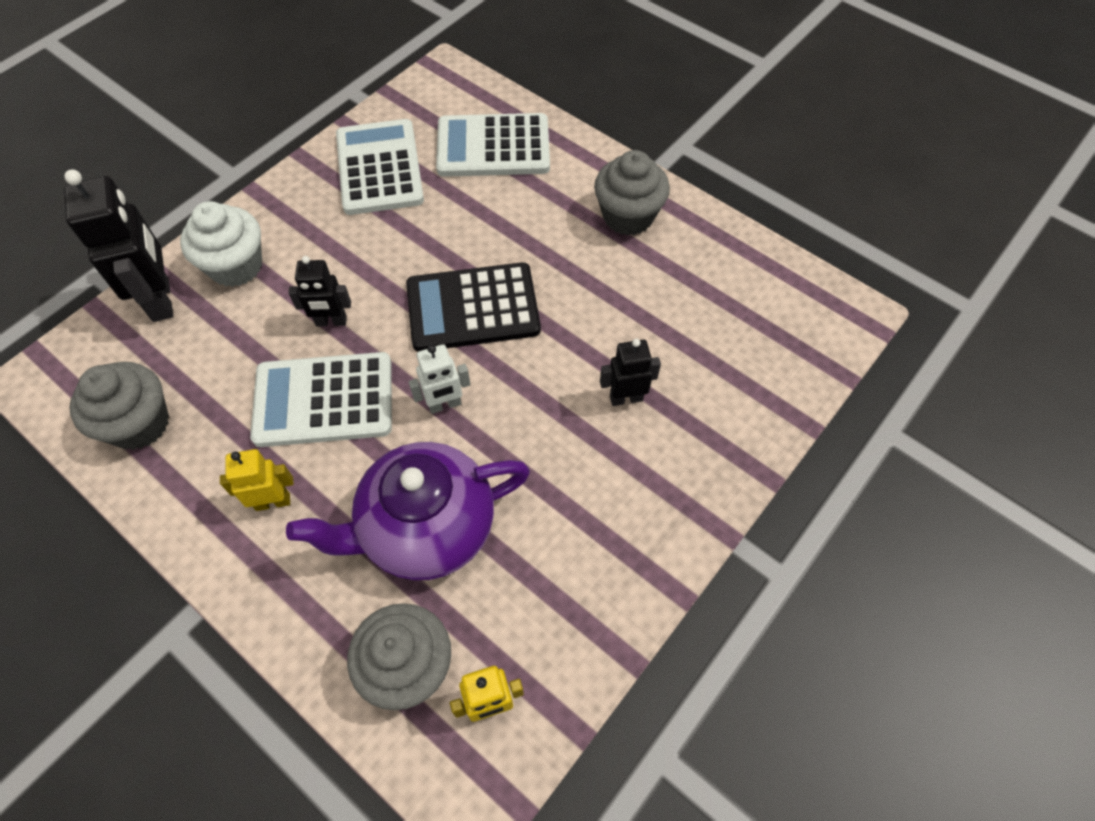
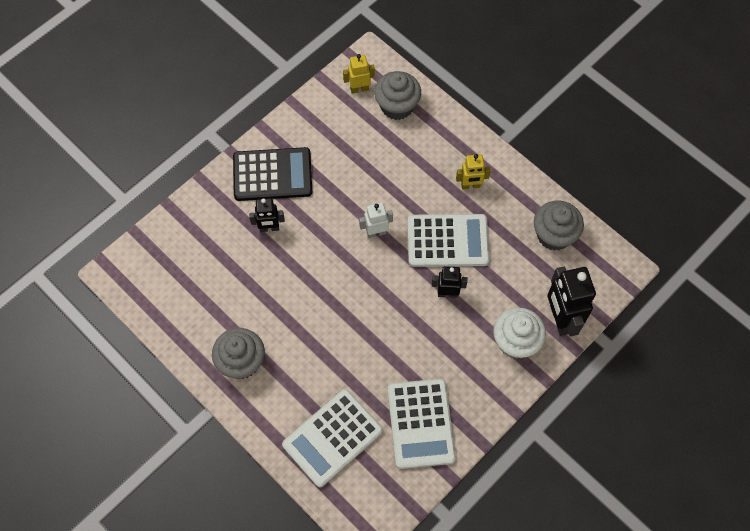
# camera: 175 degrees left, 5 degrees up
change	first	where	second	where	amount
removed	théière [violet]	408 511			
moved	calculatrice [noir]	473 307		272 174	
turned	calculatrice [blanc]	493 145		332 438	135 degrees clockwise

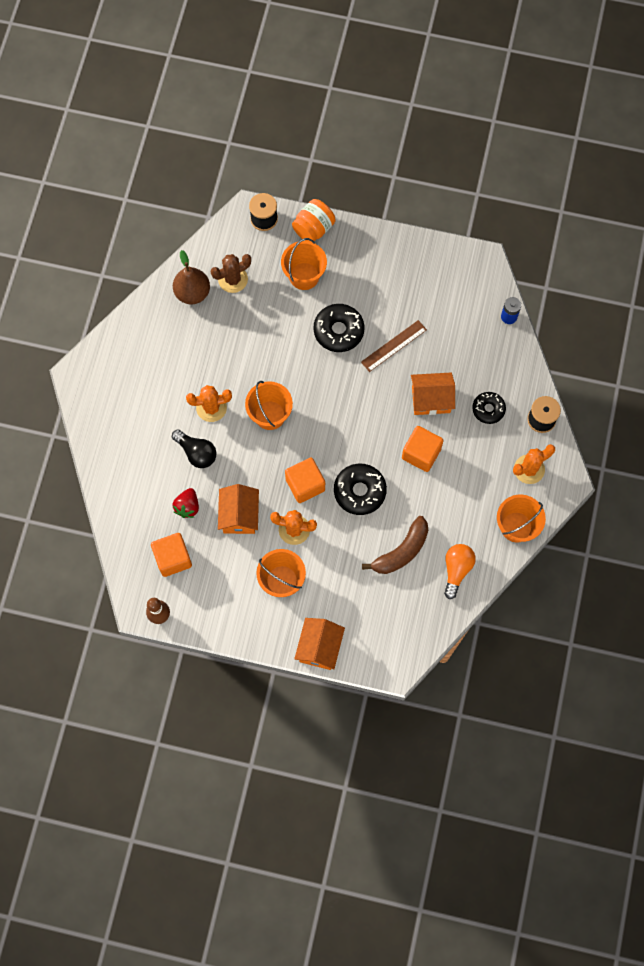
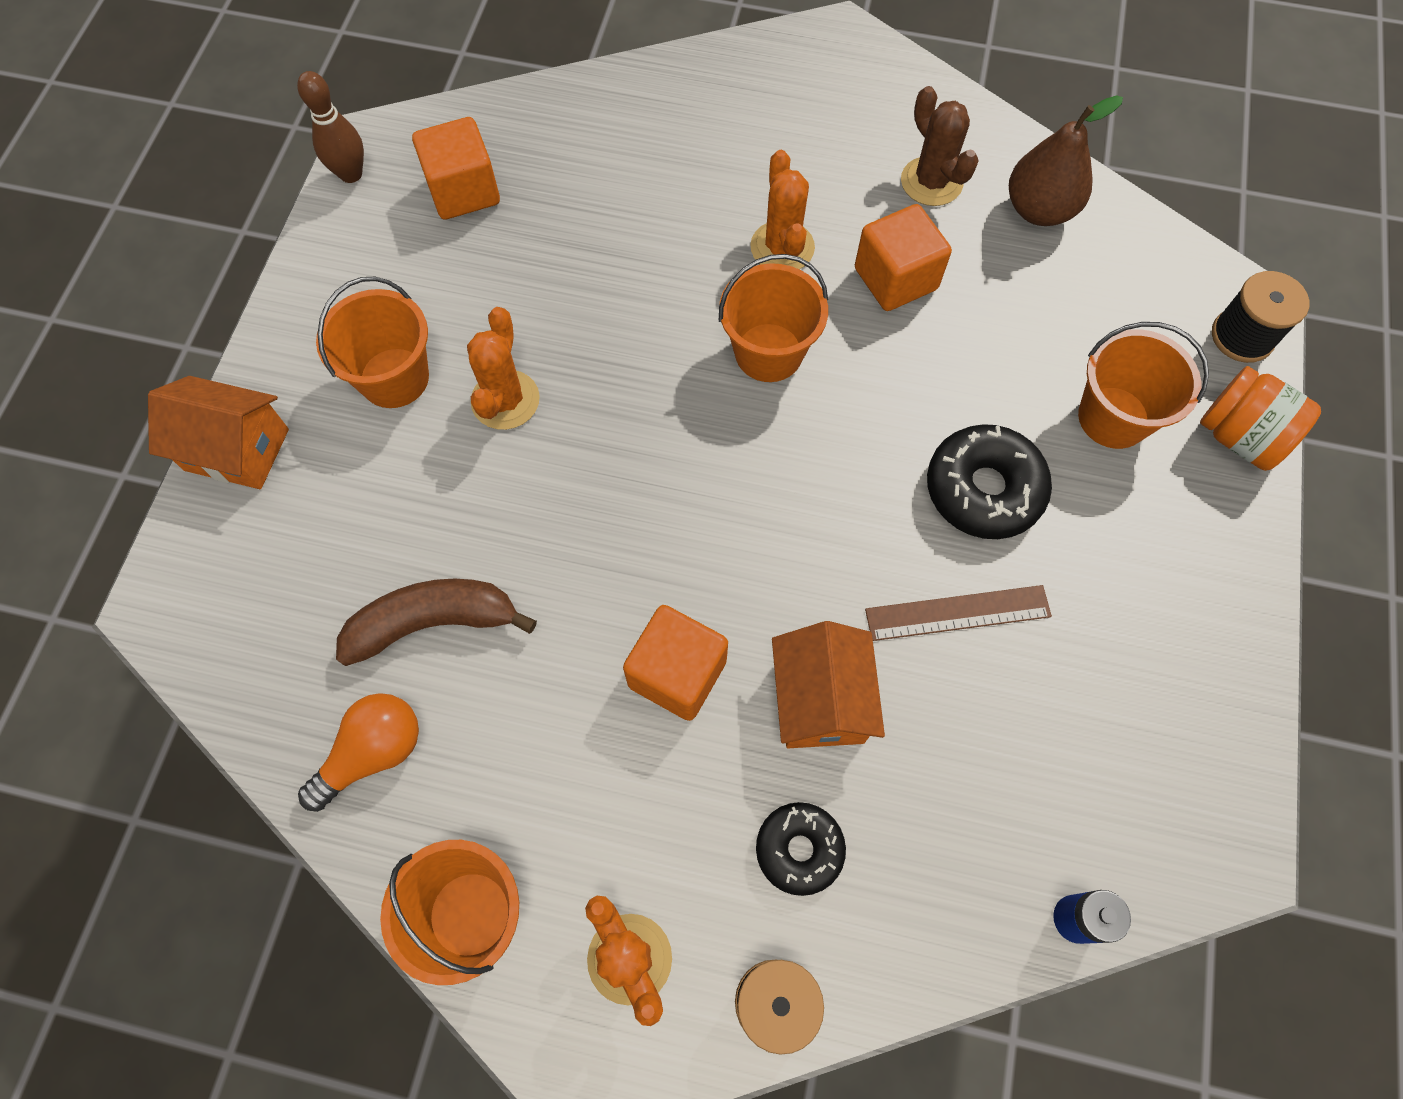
# camera: 90 degrees right, 5 degrees down
change	first	where	second	where	amount
removed	ampoule [noir]	194 449			
removed	fraise [rouge]	185 503			
removed	maison [orange]	238 509			
removed	beignet [noir]	360 489			
moved	cactus [marron]	231 273		940 146	
moved	cube [orange]	305 480		903 257	
turned	règle [marron]	394 346		958 613	60 degrees counterclockwise
turned	banane [marron]	395 545		436 622	120 degrees clockwise
turned	ampoule [orange]	460 571		358 752	60 degrees counterclockwise

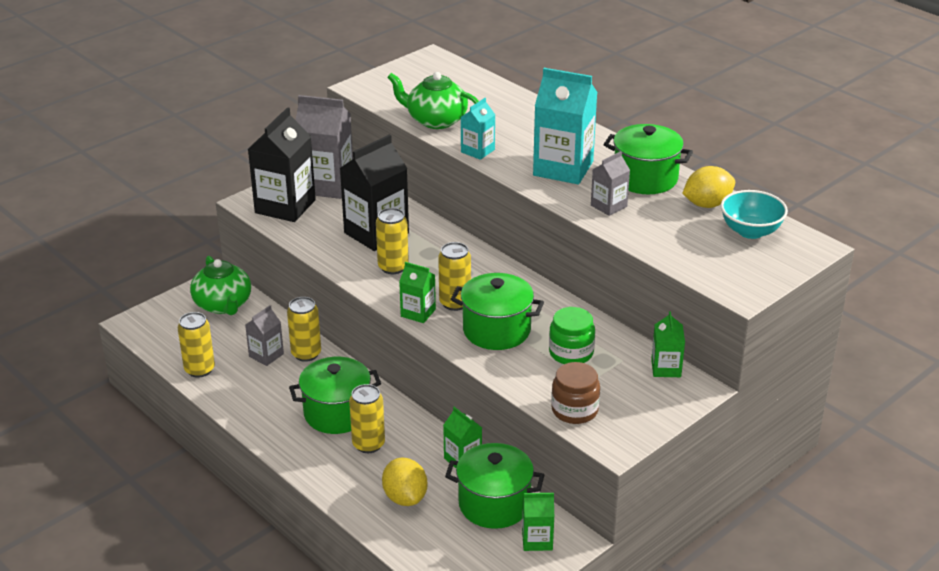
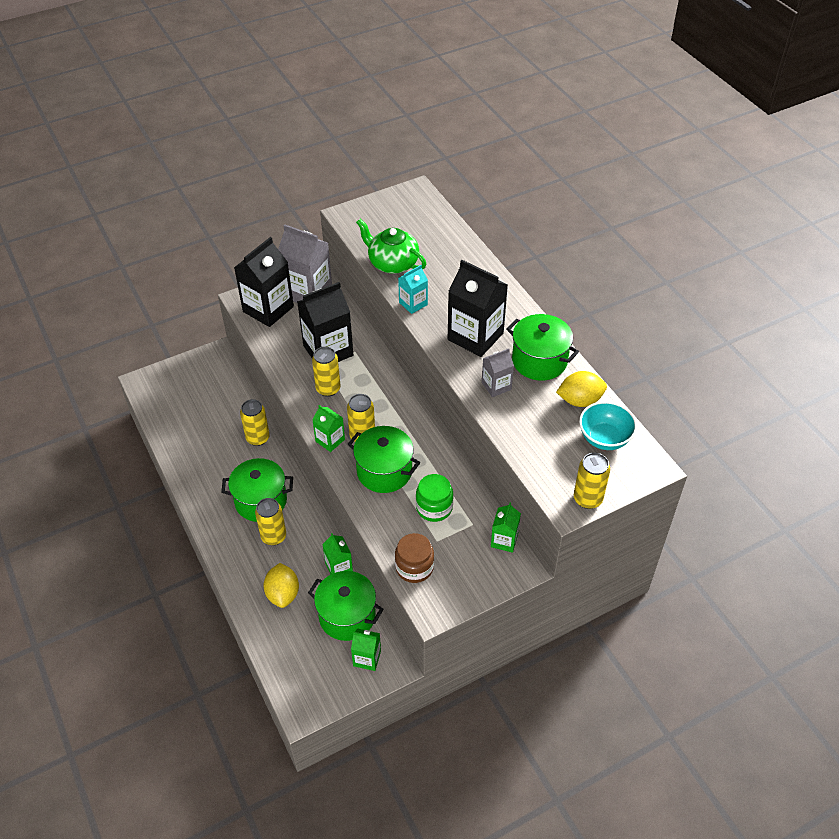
# camera: 15 degrees right, 15 degrees up
change	first	where	second	where	amount
removed	théière [vert]	220 285			
removed	brique de lait [gris]	264 335			
moved	canette [jaune]	196 345		592 481	
recoloured	brique de lait [turquoise]	565 126	brique de lait [noir]	478 308	

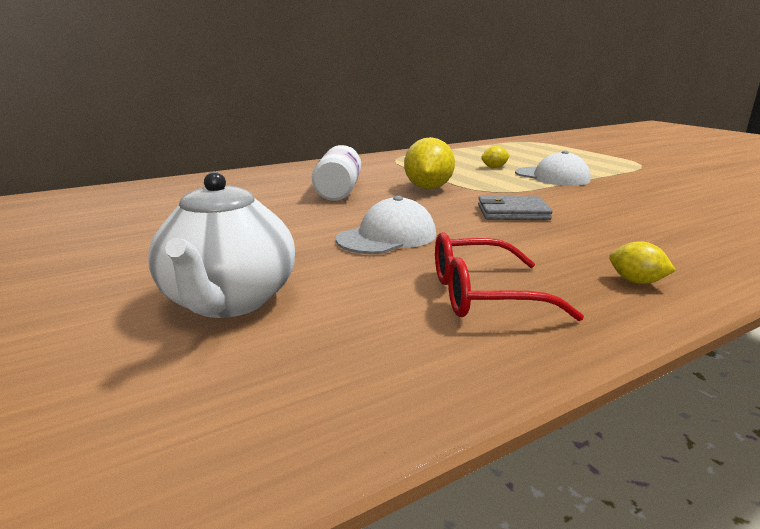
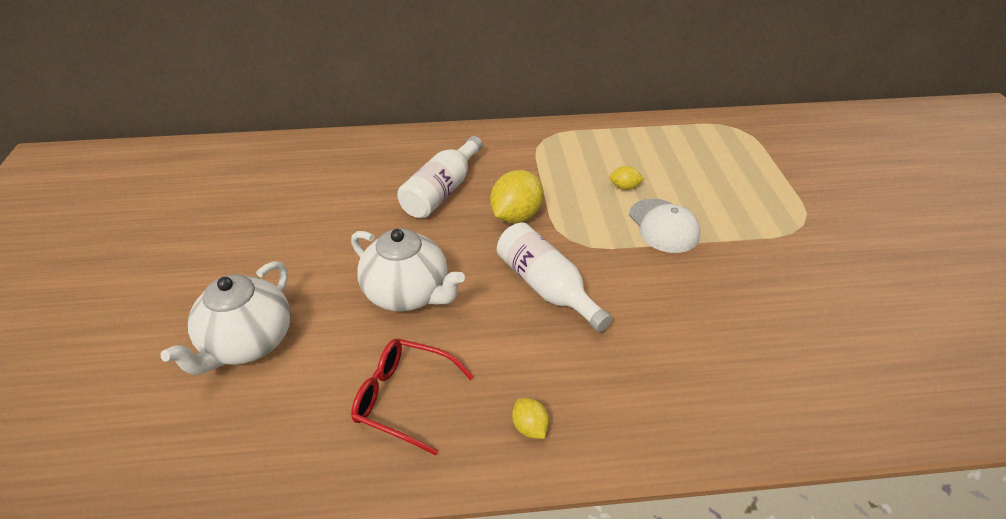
# camera: 25 degrees right, 20 degrees up
change	first	where	second	where	amount
replaced	casquette [blanc]	386 225	théière [blanc]	408 270	
replaced	portefeuille [gris]	515 208	bouteille [blanc]	554 277	

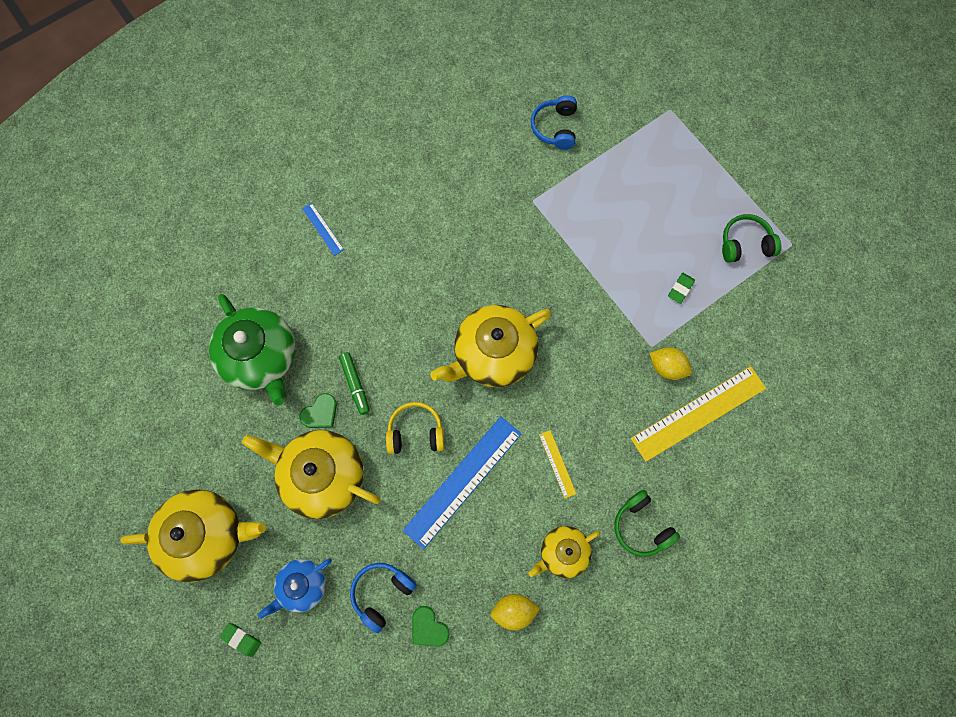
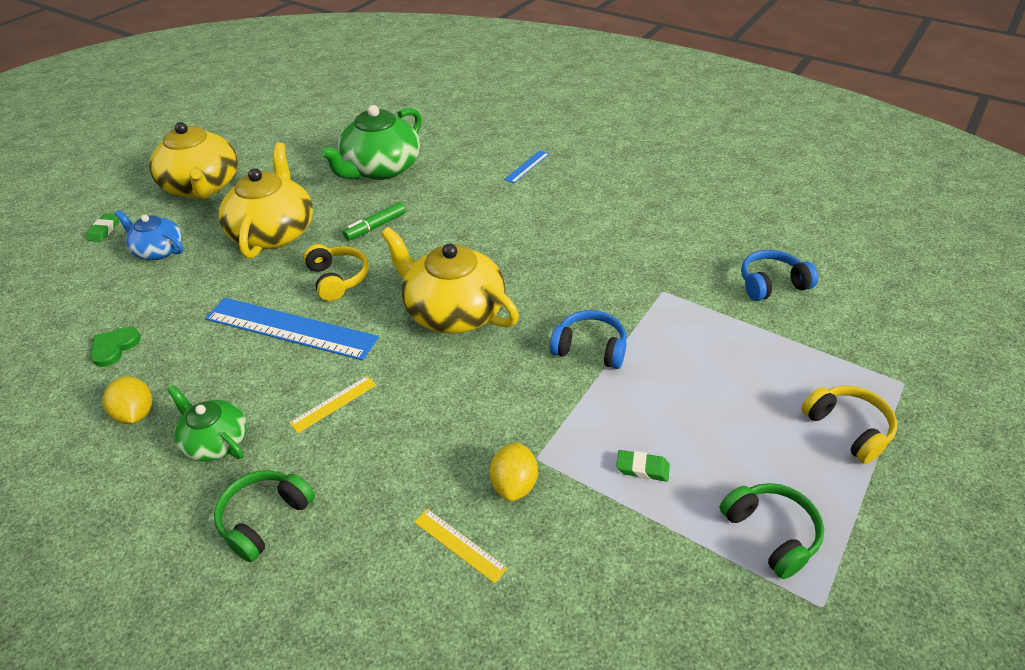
# camera: 70 degrees right, 30 degrees down
change	first	where	second	where	amount
removed	cœur [vert]	318 410			
added			casque audio [jaune]	849 425	
moved	casque audio [bleu]	383 598		588 339	
recoloured	théière [jaune]	564 552	théière [vert]	207 423	
resized	règle [jaune]	698 414		461 546	x0.46

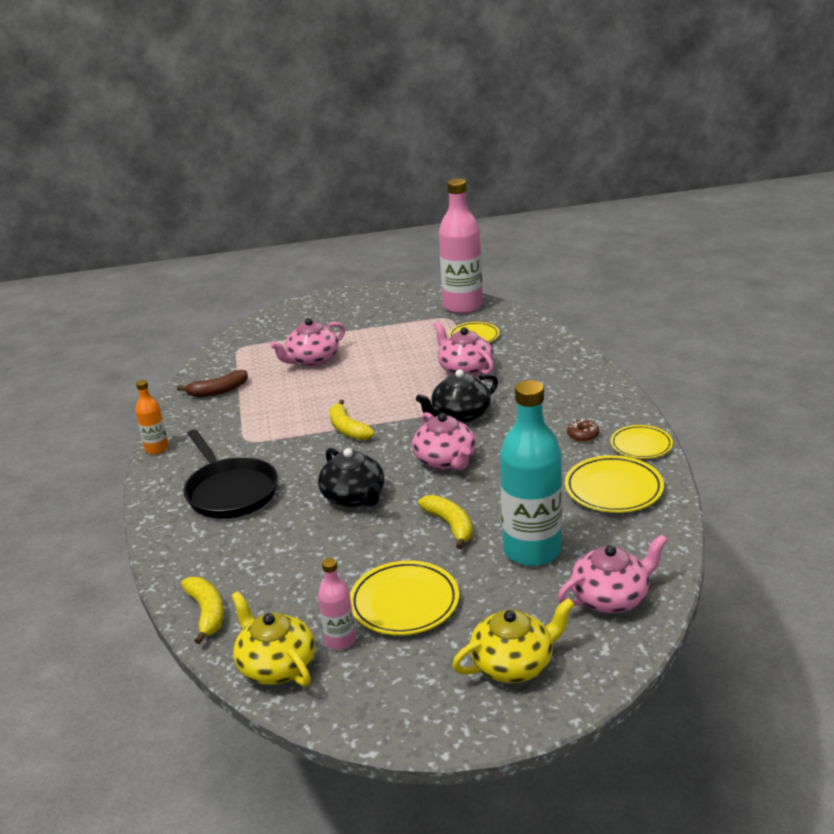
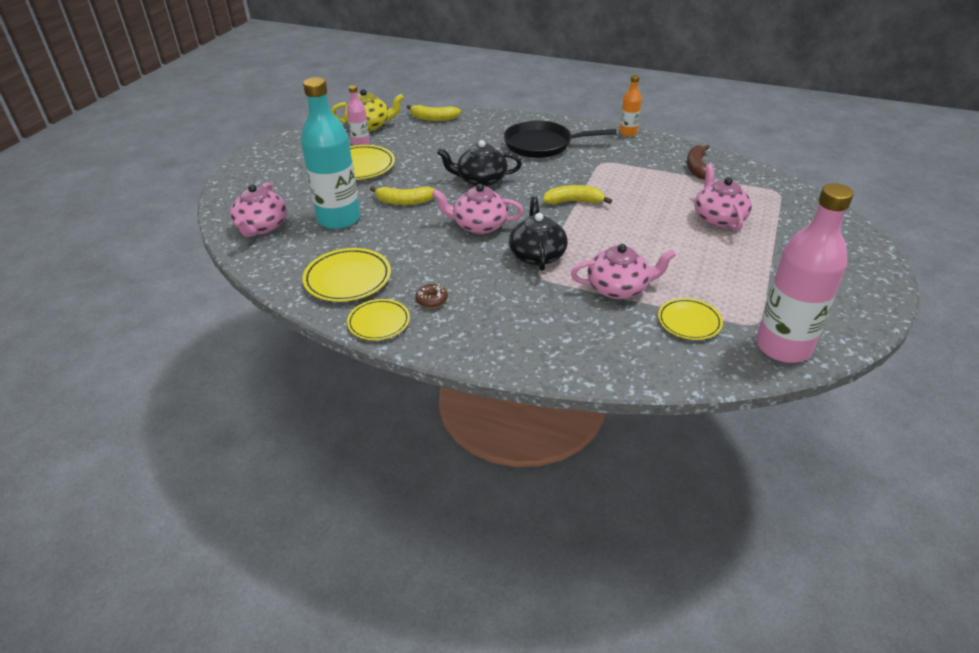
# camera: 120 degrees right, 10 degrees up
change	first	where	second	where	amount
removed	théière [jaune]	513 640			

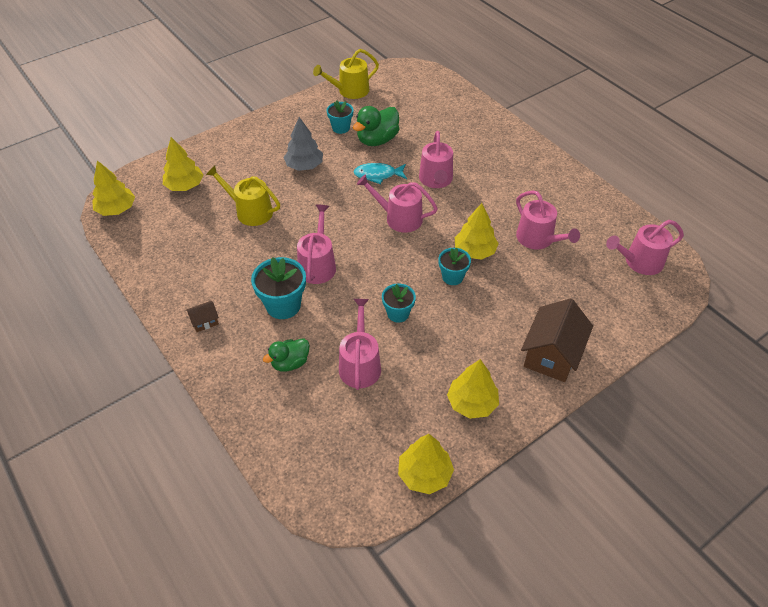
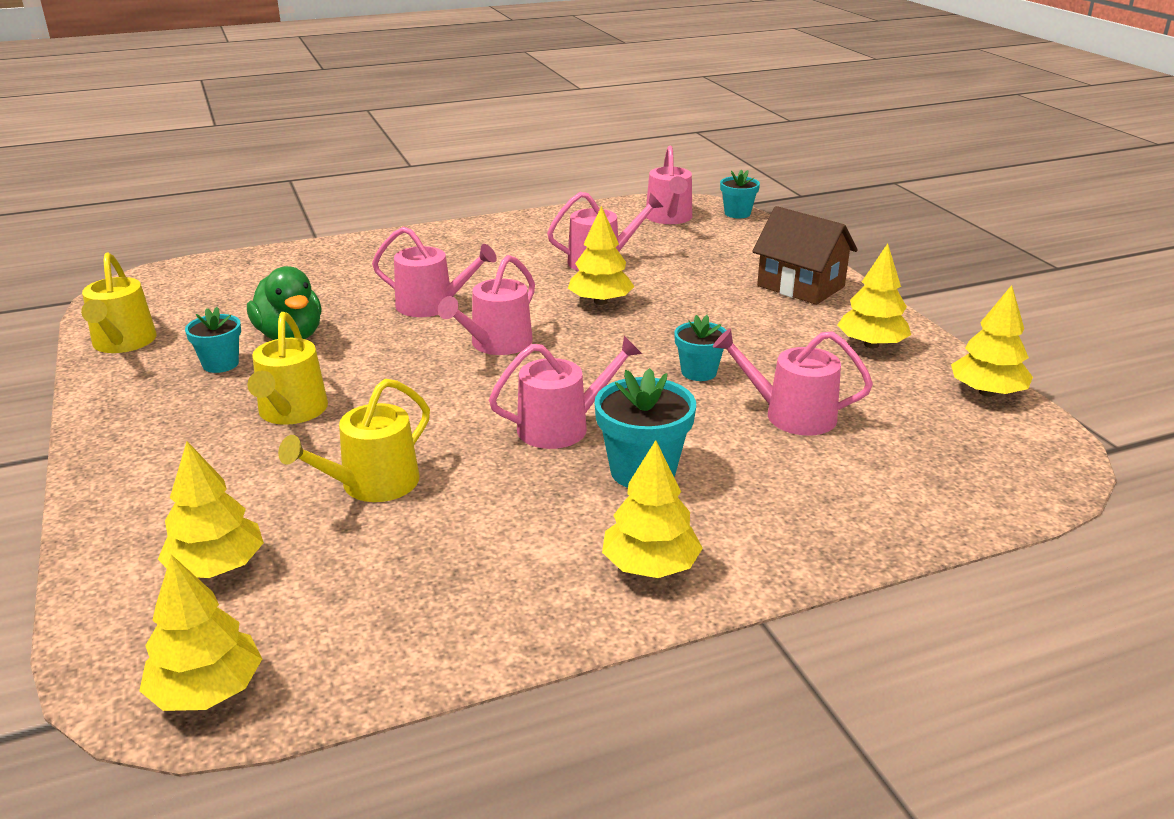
# camera: 75 degrees left, 20 degrees down
change	first	where	second	where	amount
removed	canard [vert]	286 355			
removed	poisson [turquoise]	380 173			
moved	pot de fleurs [turquoise]	454 266		740 194	
replaced	maison [marron]	202 316	arbre [jaune]	652 509	
replaced	arbre [gris]	303 144	arrosoir [jaune]	287 368	
turned	arrosoir [rose]	316 244		565 392	135 degrees clockwise

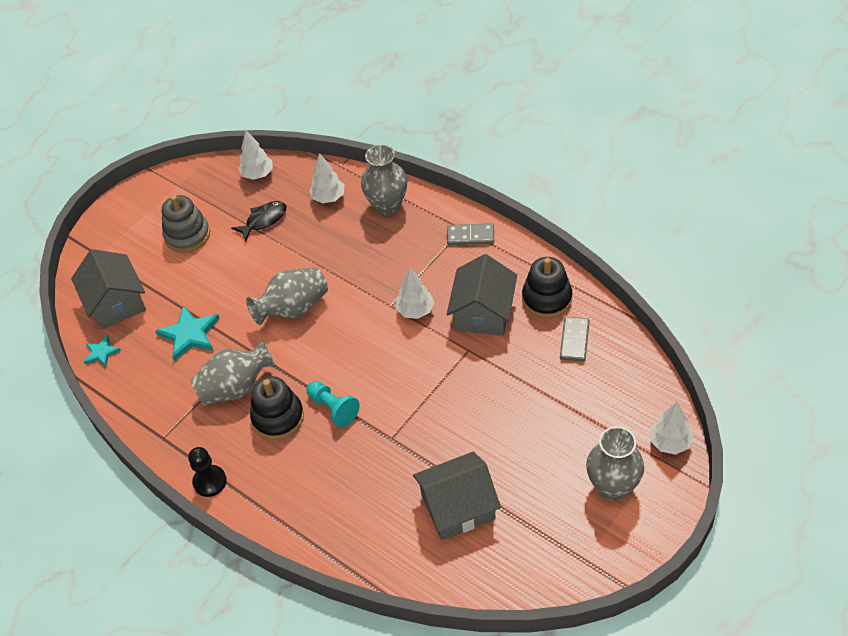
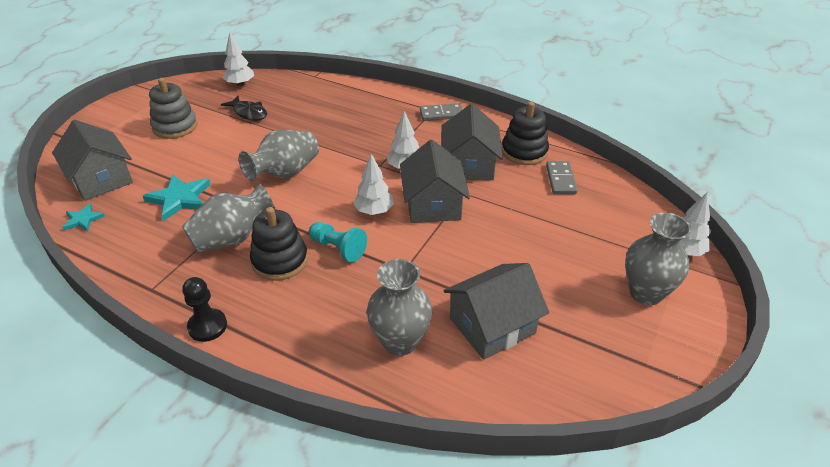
# camera: 15 degrees left, 10 degrees down
change	first	where	second	where	amount
added			maison [gris]	435 181	
moved	arbre [blanc]	327 178		373 184	
moved	vase [gris]	384 180		399 307	
turned	poisson [noir]	258 221		244 108	90 degrees clockwise

